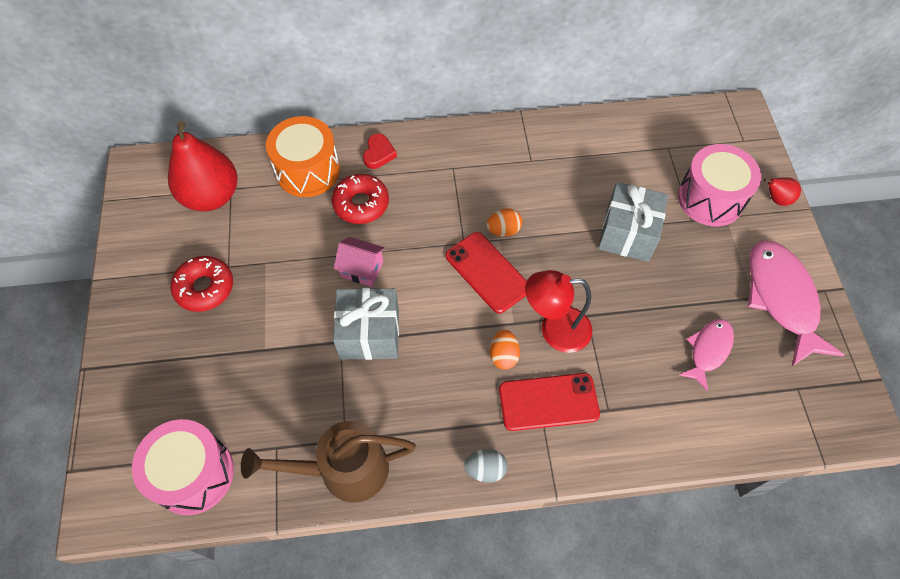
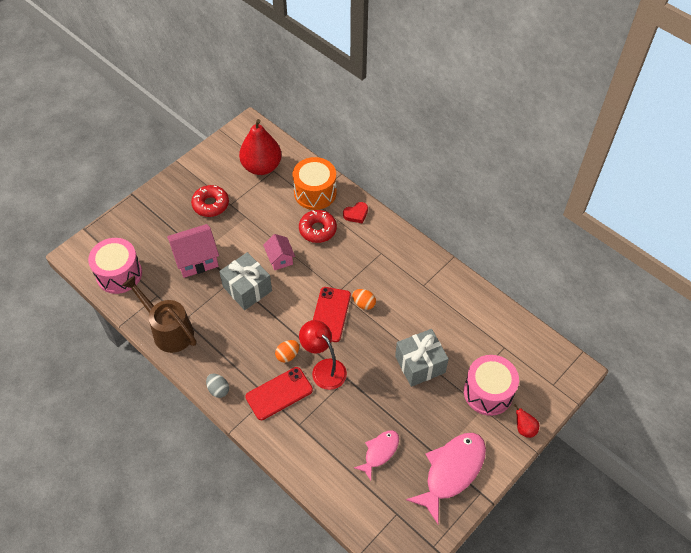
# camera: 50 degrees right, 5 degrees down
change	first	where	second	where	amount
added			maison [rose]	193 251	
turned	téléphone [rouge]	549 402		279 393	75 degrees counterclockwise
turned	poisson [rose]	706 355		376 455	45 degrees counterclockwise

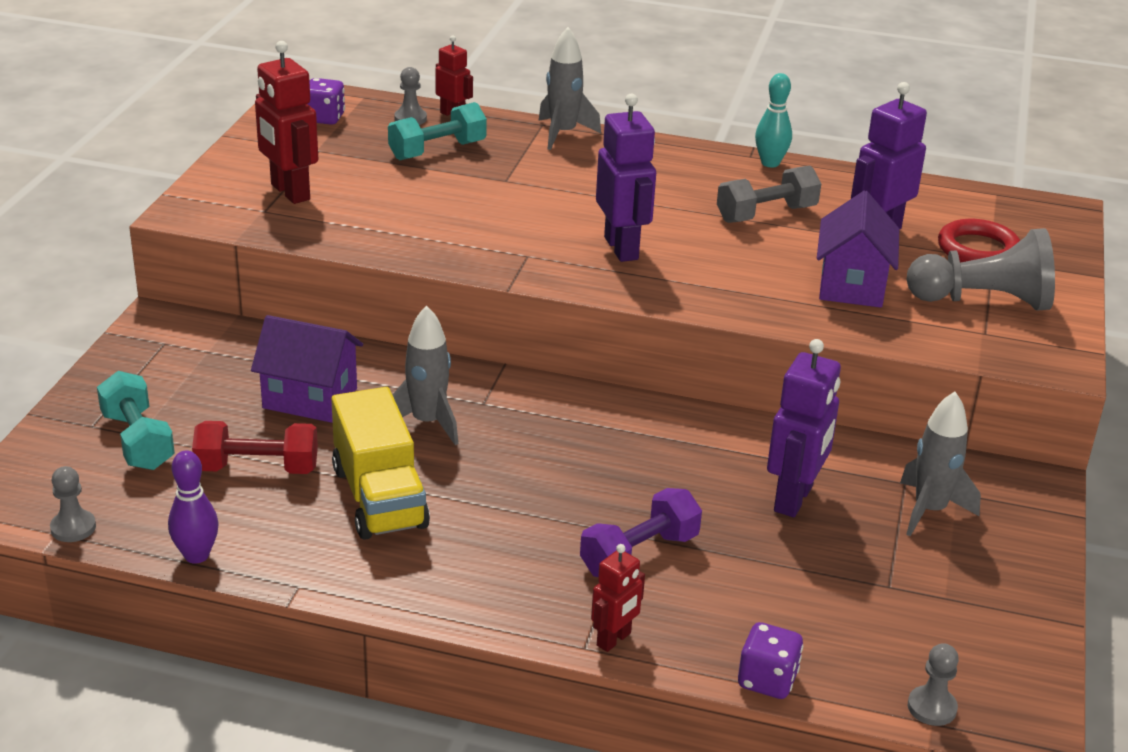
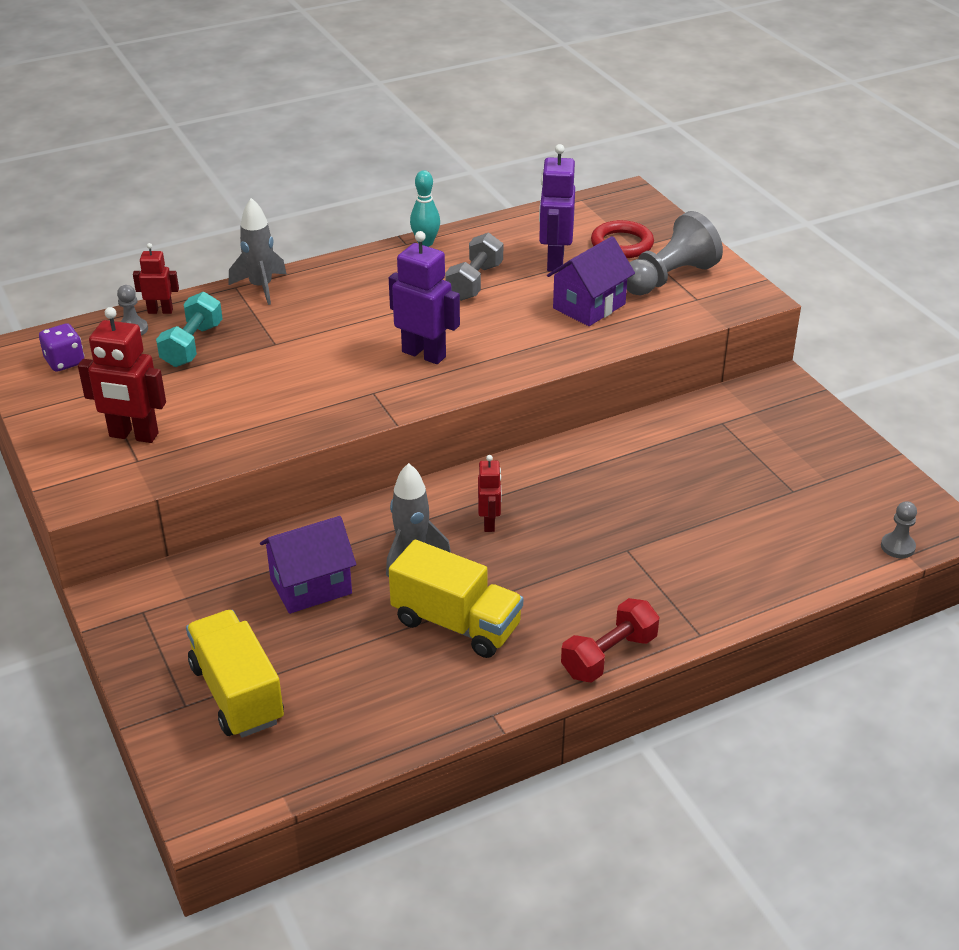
# camera: 40 degrees left, 5 degrees up
change	first	where	second	where	amount
removed	pion [gris]	73 504			
removed	quille [violet]	193 507			
removed	haltère [violet]	641 532			
removed	dé [violet]	770 660			
removed	robot [violet]	804 428			
removed	fusée [gris]	940 464			
moved	haltère [rouge]	255 447		610 640	
moved	robot [rouge]	618 598		490 493	
replaced	haltère [turquoise]	136 420	camion [jaune]	235 674	
turned	maison [violet]	858 249		591 281	75 degrees clockwise

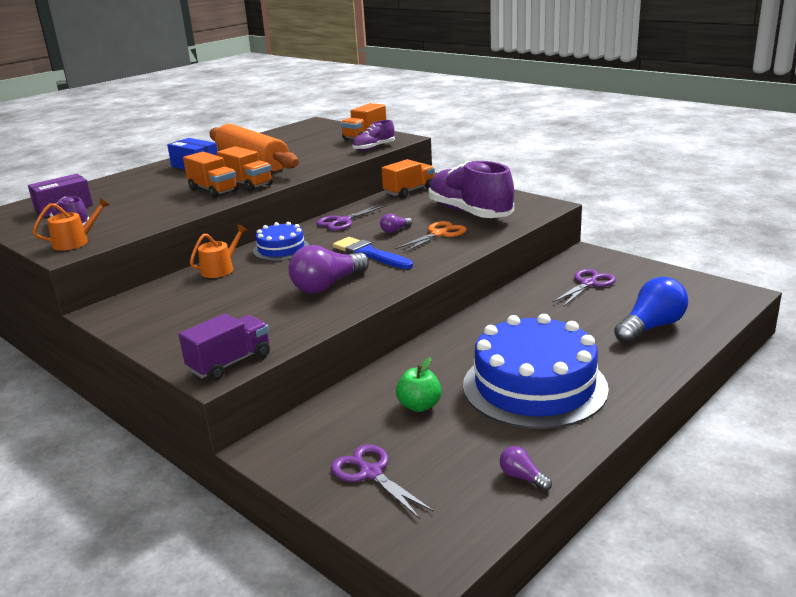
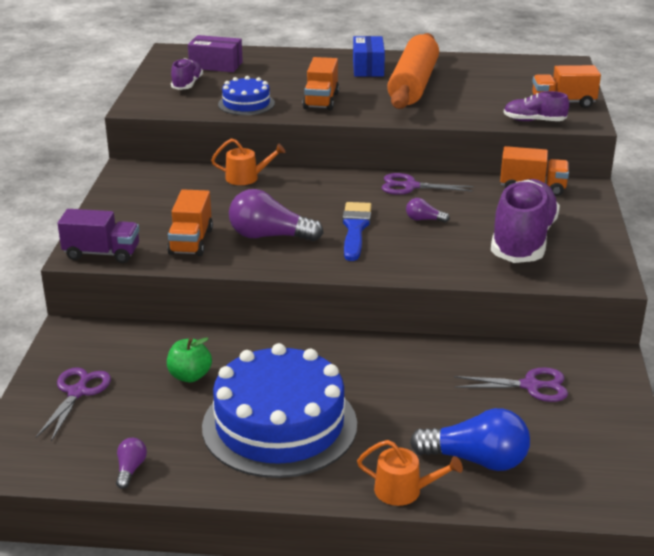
# camera: 50 degrees right, 5 degrees up
change	first	where	second	where	amount
removed	ciseaux [orange]	431 237			
moved	arrosoir [orange]	71 224		410 473	
moved	camion [orange]	244 169		190 222	
moved	gâteau [bleu]	281 241		246 95	

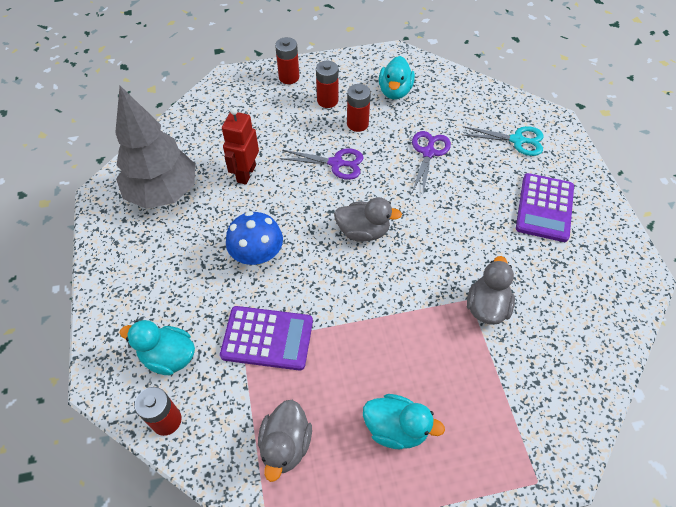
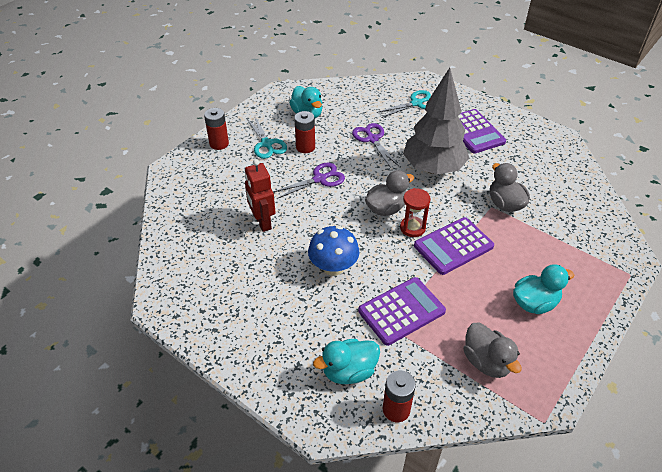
# camera: 40 degrees left, 10 degrees down
change	first	where	second	where	amount
added			sablier [rouge]	415 212	
added			calculatrice [violet]	454 246	
moved	arbre [gris]	155 147		436 121	
replaced	pile [rouge]	327 84	ciseaux [turquoise]	266 137	

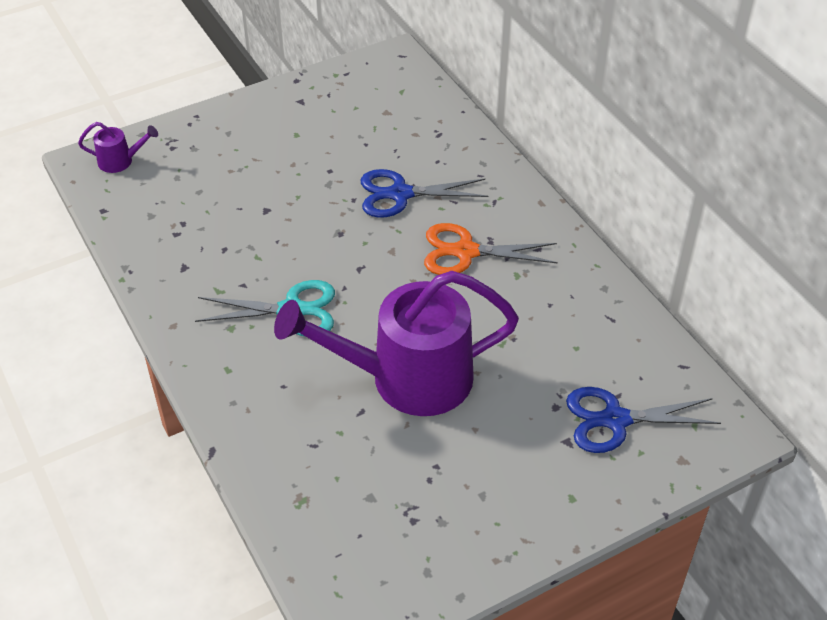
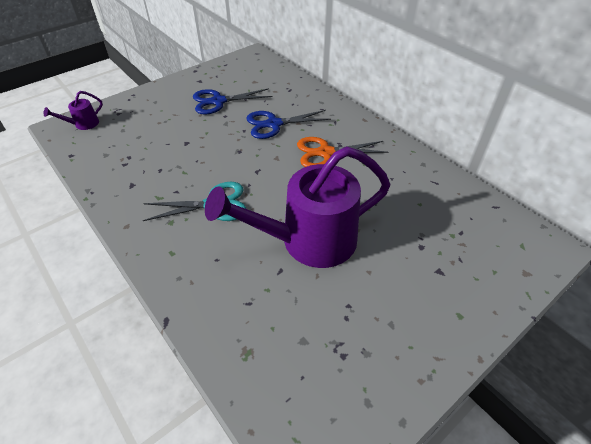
# camera: 10 degrees left, 0 degrees up
change	first	where	second	where	amount
moved	ciseaux [bleu]	643 420		232 101	
turned	arrosoir [violet]	118 147		73 110	150 degrees clockwise

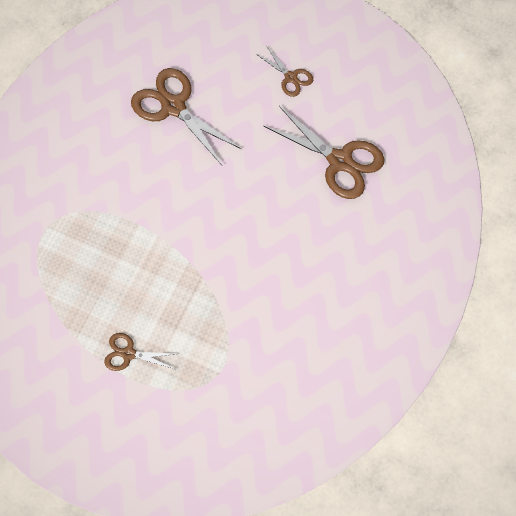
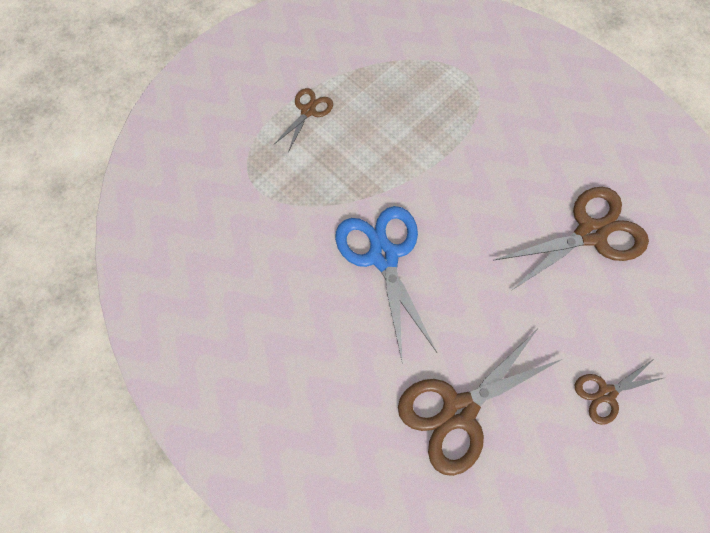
# camera: 110 degrees right, 0 degrees up
change	first	where	second	where	amount
added			ciseaux [bleu]	386 283	

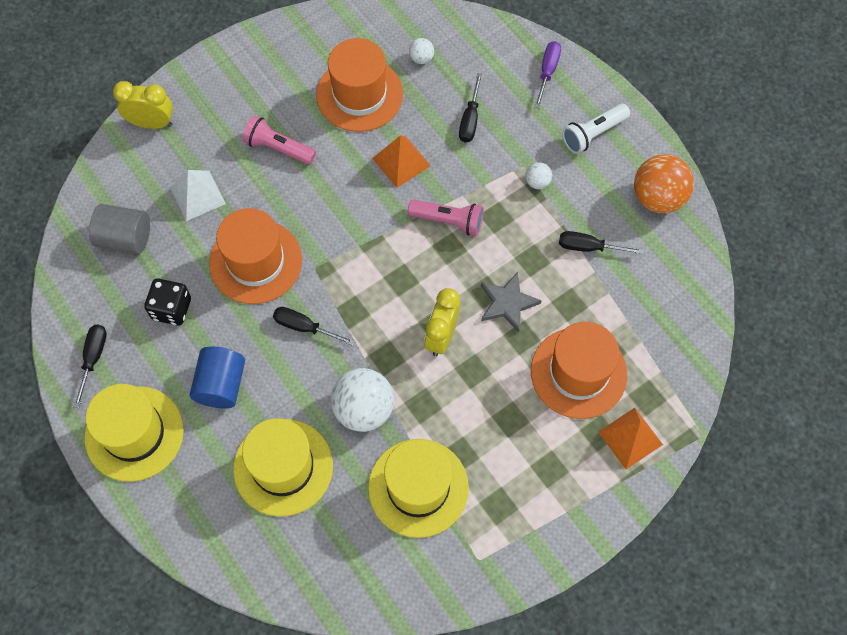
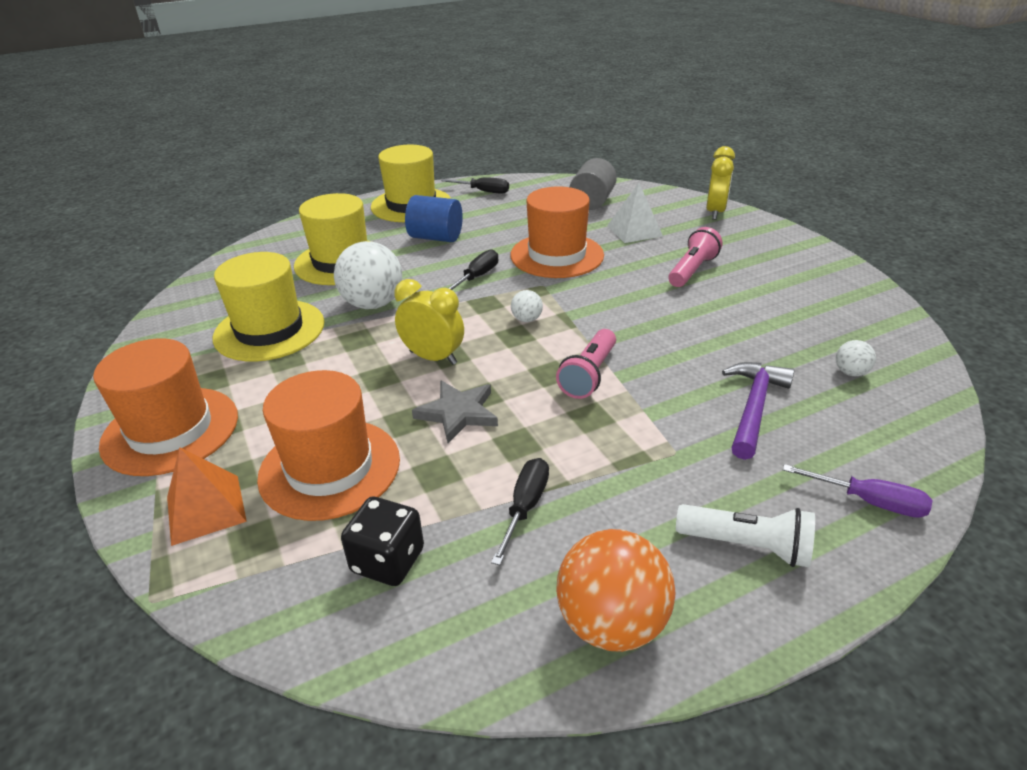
# camera: 100 degrees right, 30 degrees down
change	first	where	second	where	amount
removed	pyramide [orange]	401 161			
moved	dé [noir]	167 302		382 541	
moved	chapeau [orange]	359 85		165 407	
moved	balle [blanc]	538 175		527 306	
replaced	tournevis [noir]	470 108	marteau [violet]	758 411	
turned	lampe de poche [blanc]	596 129		745 535	135 degrees clockwise

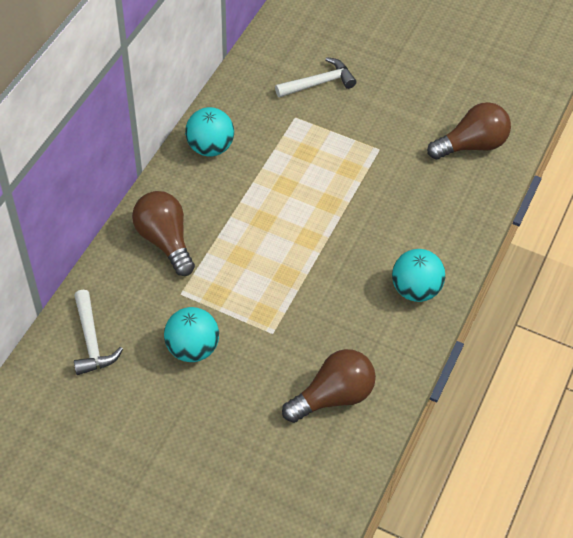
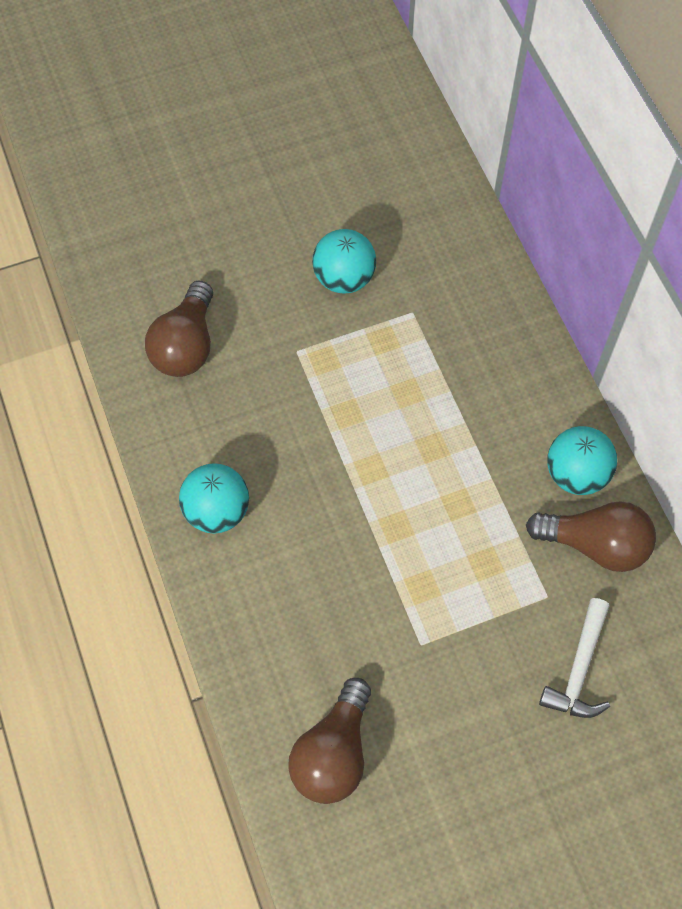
# camera: 135 degrees right, 10 degrees up
change	first	where	second	where	amount
removed	marteau [blanc]	98 332			
moved	ampoule [marron]	163 233		591 536	

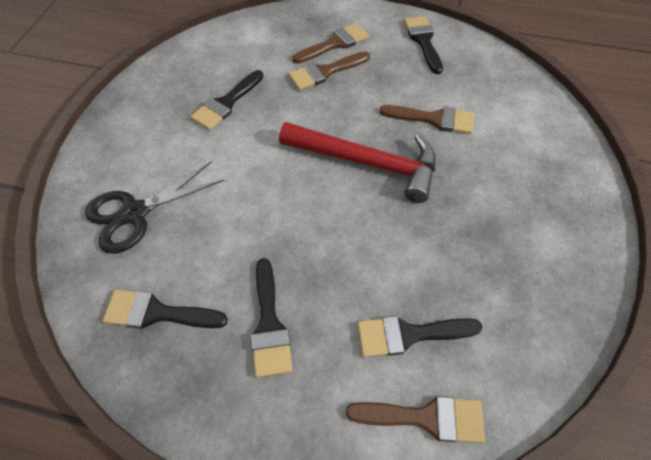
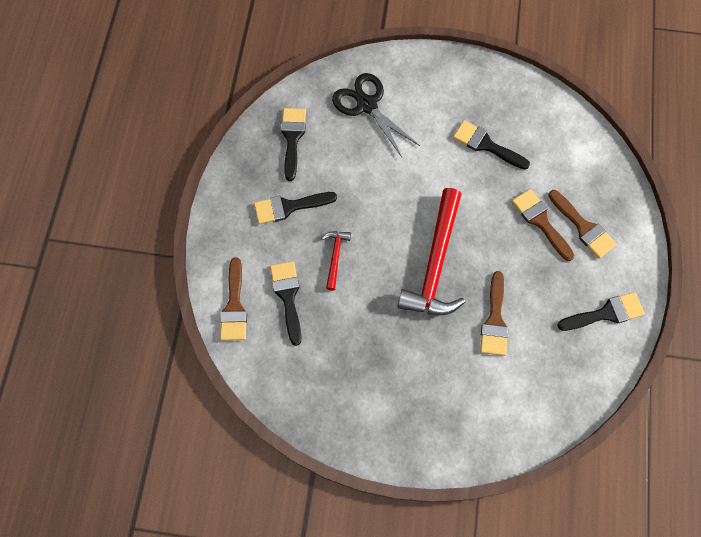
# camera: 85 degrees right, 10 degrees up
change	first	where	second	where	amount
added			marteau [rouge]	336 261	

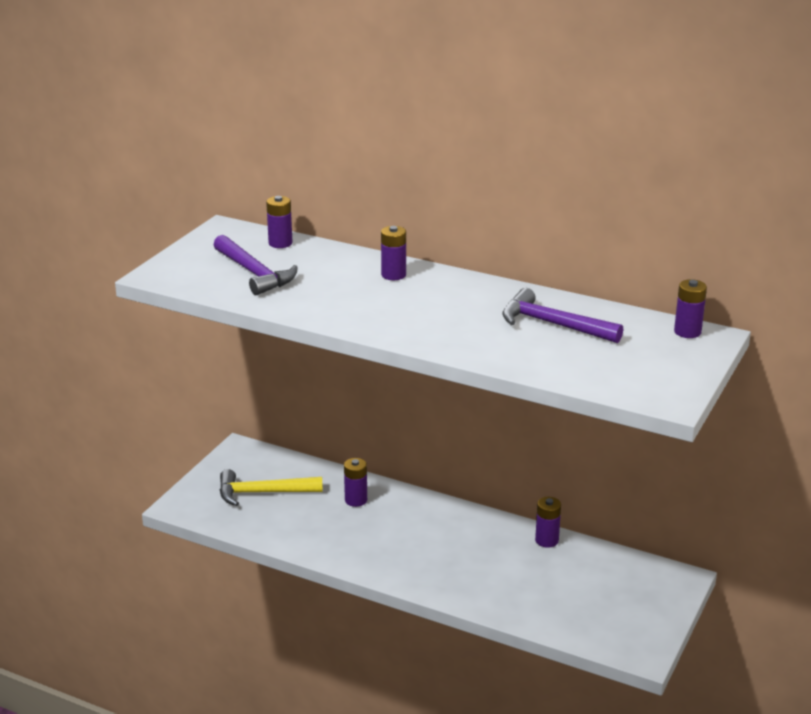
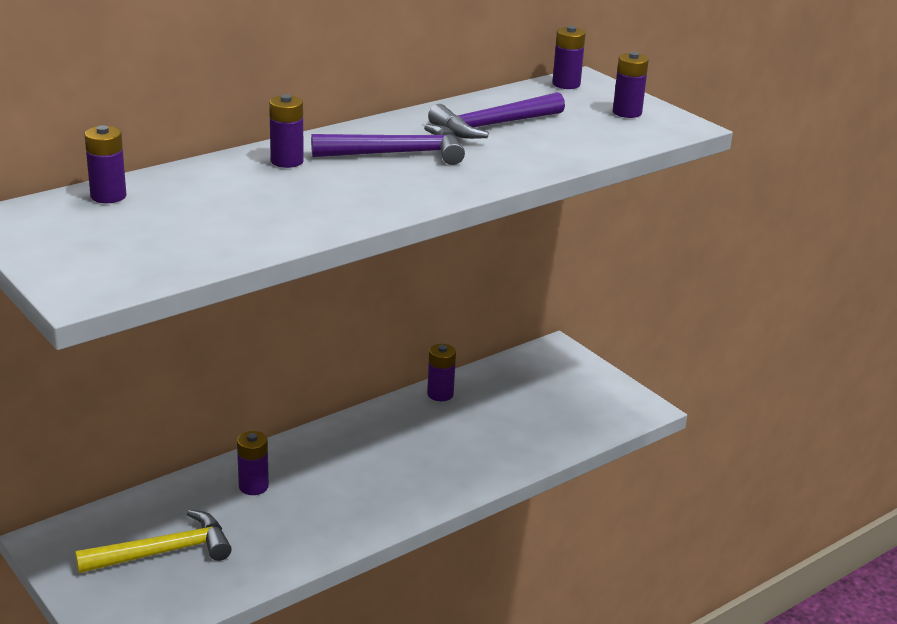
# camera: 65 degrees left, 0 degrees up
change	first	where	second	where	amount
added			pile [violet]	631 85	
moved	marteau [violet]	256 265		388 144	
turned	marteau [jaune]	271 487		153 541	135 degrees counterclockwise

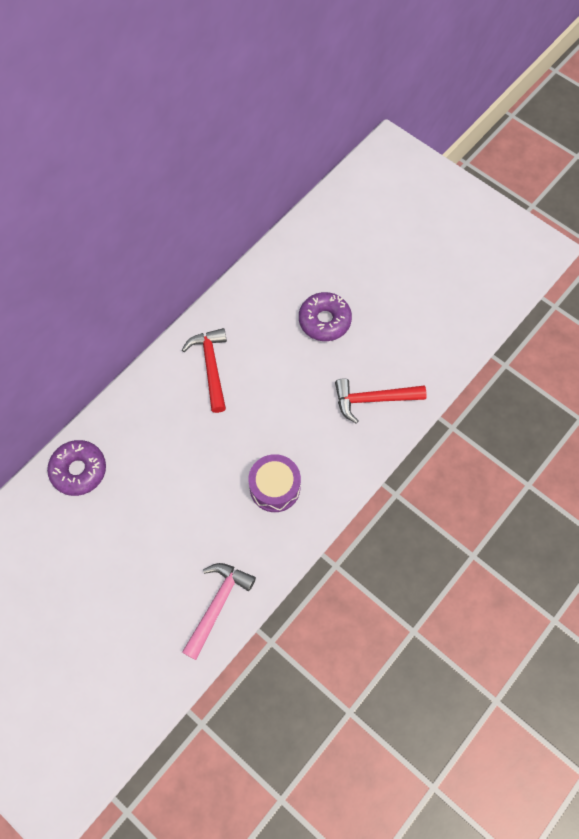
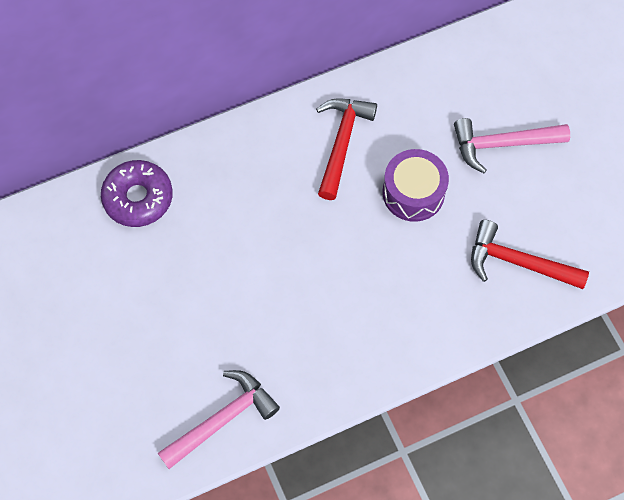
# camera: 25 degrees right, 0 degrees up
change	first	where	second	where	amount
moved	tambour [violet]	274 483		416 185	
replaced	beignet [violet]	325 316	marteau [rose]	512 145	

